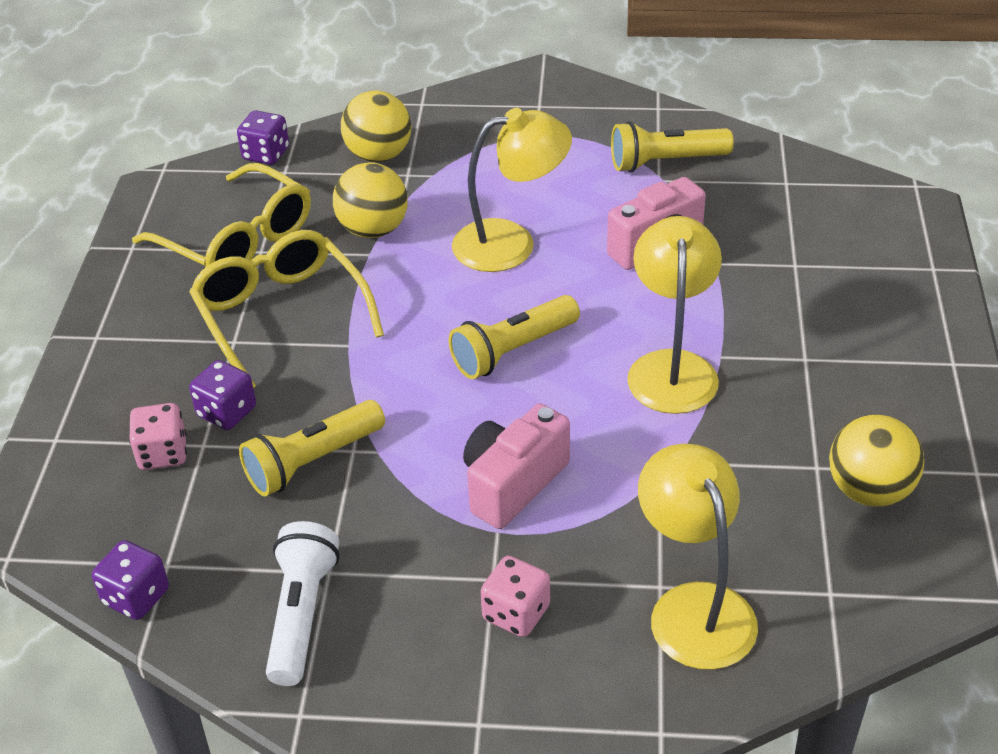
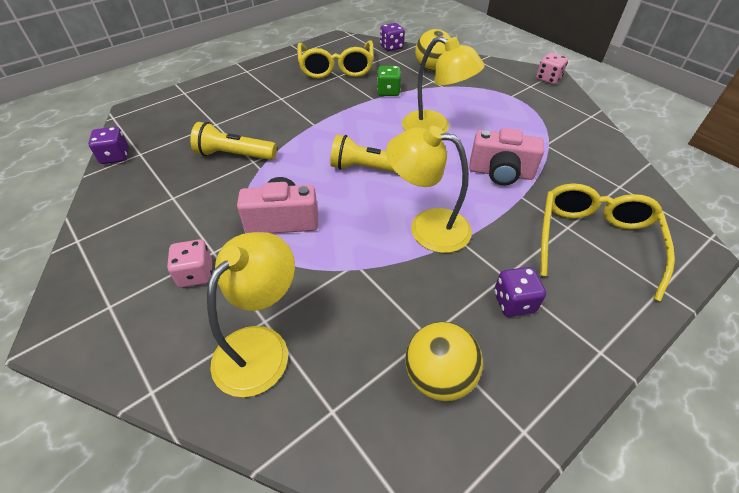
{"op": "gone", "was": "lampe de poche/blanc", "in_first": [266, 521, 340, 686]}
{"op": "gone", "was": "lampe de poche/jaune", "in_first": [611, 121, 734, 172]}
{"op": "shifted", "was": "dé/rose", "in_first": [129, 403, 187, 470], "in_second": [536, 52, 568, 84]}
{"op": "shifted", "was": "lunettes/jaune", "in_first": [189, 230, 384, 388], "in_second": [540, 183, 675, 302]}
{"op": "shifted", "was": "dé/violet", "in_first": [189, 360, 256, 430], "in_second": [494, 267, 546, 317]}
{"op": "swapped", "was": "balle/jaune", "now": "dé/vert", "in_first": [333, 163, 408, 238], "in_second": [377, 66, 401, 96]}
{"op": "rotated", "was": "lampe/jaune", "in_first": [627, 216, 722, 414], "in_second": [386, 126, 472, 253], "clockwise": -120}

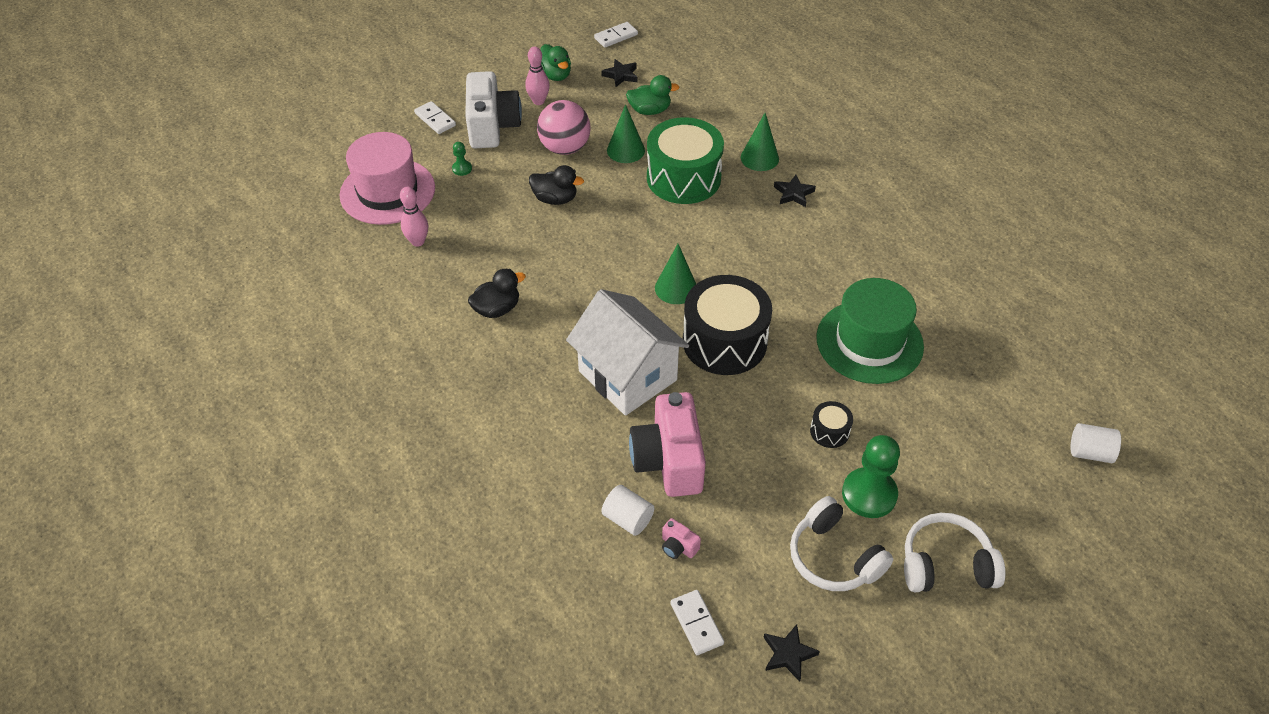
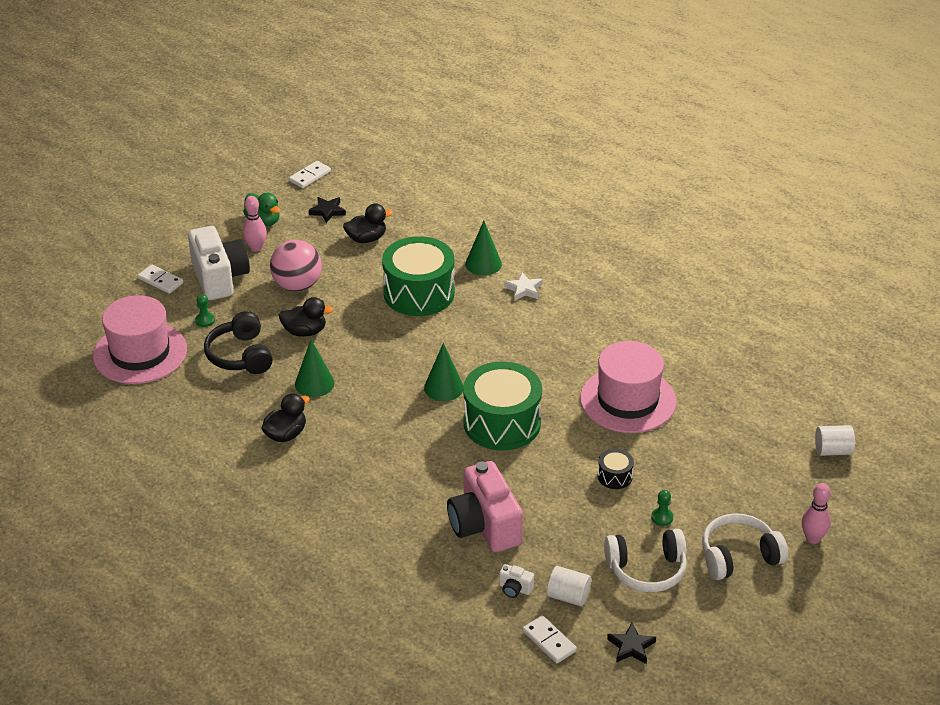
{"op": "gone", "was": "maison/blanc", "in_first": [566, 289, 689, 416]}
{"op": "new", "now": "casque audio/noir", "in_second": [204, 311, 273, 374]}
{"op": "shifted", "was": "quille/rose", "in_first": [400, 187, 428, 247], "in_second": [802, 483, 831, 544]}
{"op": "shifted", "was": "cylindre/blanc", "in_first": [601, 485, 654, 536], "in_second": [547, 566, 591, 606]}
{"op": "shifted", "was": "cône/vert", "in_first": [607, 104, 645, 163], "in_second": [295, 339, 335, 397]}
{"op": "repainted", "was": "canard/vert", "now": "canard/noir", "in_first": [626, 75, 679, 115], "in_second": [343, 203, 393, 243]}
{"op": "repainted", "was": "appareil photo/rose", "now": "appareil photo/blanc", "in_first": [662, 518, 701, 559], "in_second": [499, 564, 534, 598]}
{"op": "repainted", "was": "tambour/noir", "now": "tambour/vert", "in_first": [683, 275, 772, 375], "in_second": [463, 361, 542, 451]}
{"op": "repainted", "was": "étoile/noir", "now": "étoile/blanc", "in_first": [774, 175, 816, 207], "in_second": [504, 272, 543, 301]}
{"op": "repainted", "was": "chapeau/vert", "now": "chapeau/rose", "in_first": [816, 278, 924, 384], "in_second": [580, 341, 676, 433]}
{"op": "rotated", "was": "casque audio/blanc", "in_first": [790, 496, 893, 591], "in_second": [604, 529, 687, 592], "clockwise": -45}
{"op": "scaled", "was": "pion/vert", "in_first": [842, 435, 900, 518], "in_second": [651, 490, 673, 526], "ratio": 0.46}

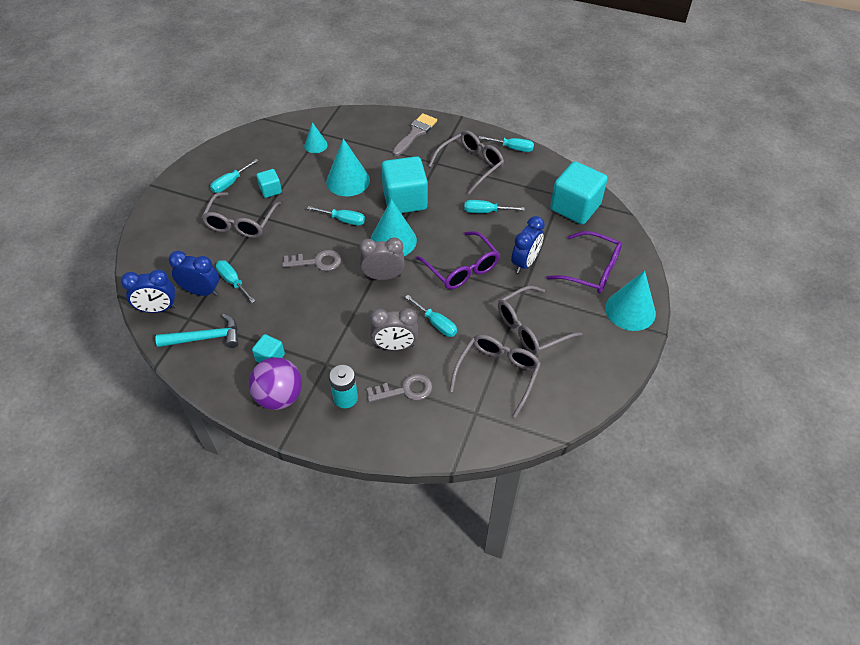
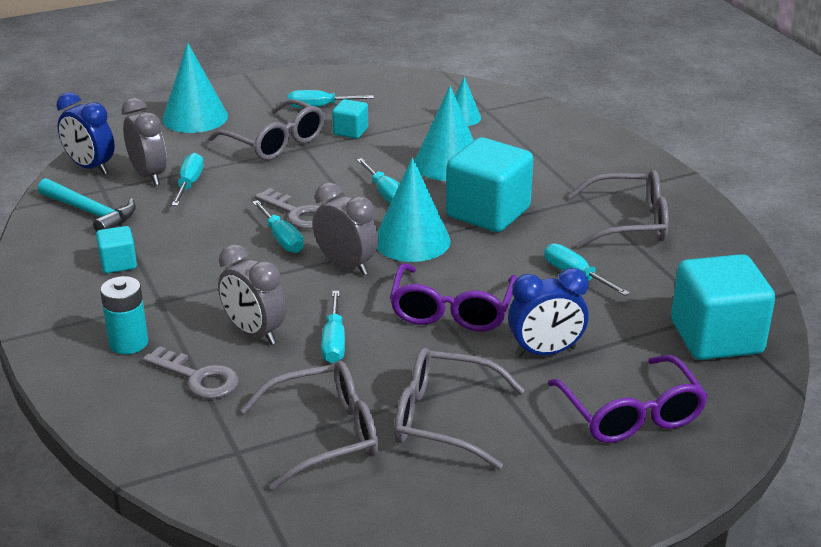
{"op": "gone", "was": "balle/violet", "in_first": [249, 357, 302, 410]}
{"op": "gone", "was": "pinceau/gris", "in_first": [392, 113, 437, 156]}
{"op": "shifted", "was": "tournevis/turquoise", "in_first": [478, 136, 534, 152], "in_second": [252, 200, 304, 253]}
{"op": "shifted", "was": "cône/turquoise", "in_first": [605, 270, 656, 331], "in_second": [162, 43, 228, 133]}
{"op": "repainted", "was": "réveil/bleu", "now": "réveil/gris", "in_first": [169, 251, 219, 296], "in_second": [121, 98, 167, 185]}
{"op": "rotated", "was": "lunettes/gris", "in_first": [201, 192, 281, 238], "in_second": [209, 99, 325, 160], "clockwise": -105}

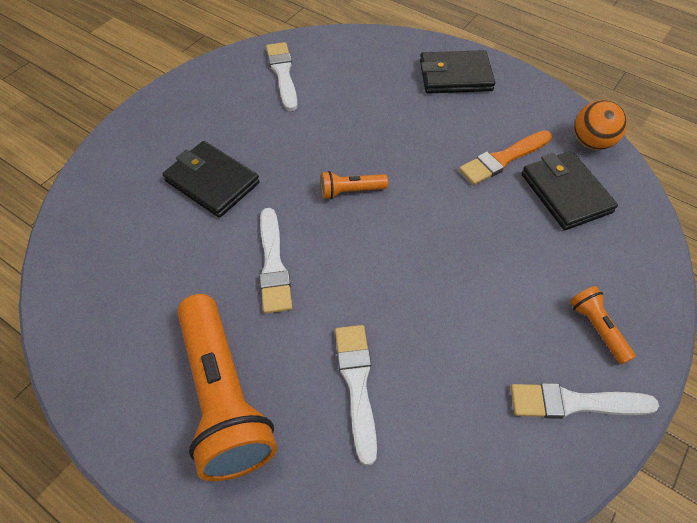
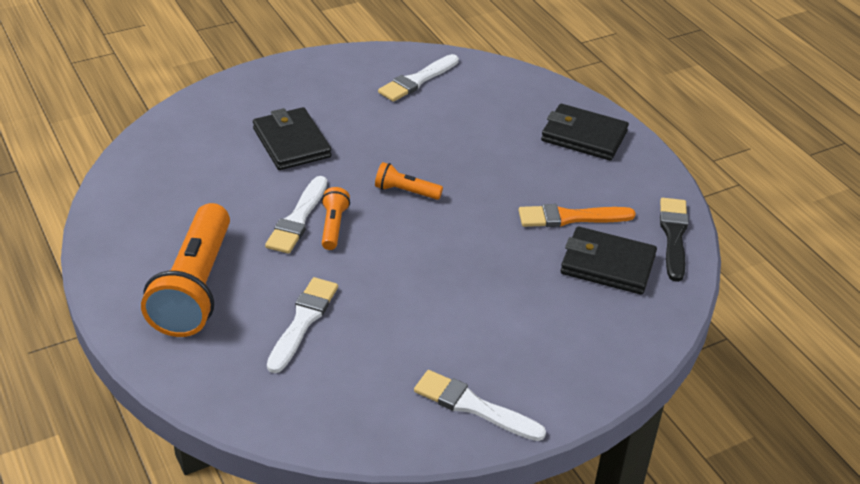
{"op": "shifted", "was": "lampe de poche/orange", "in_first": [570, 286, 636, 365], "in_second": [322, 187, 350, 250]}
{"op": "swapped", "was": "balle/orange", "now": "pinceau/noir", "in_first": [574, 100, 627, 150], "in_second": [660, 198, 689, 282]}
{"op": "rotated", "was": "pinceau/blanc", "in_first": [266, 42, 298, 111], "in_second": [378, 54, 459, 102], "clockwise": -150}
{"op": "rotated", "was": "portefeuille/noir", "in_first": [521, 151, 618, 230], "in_second": [561, 226, 657, 295], "clockwise": -75}

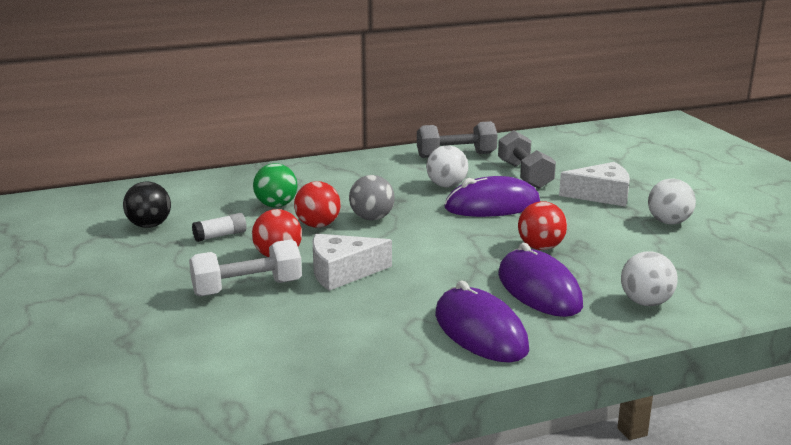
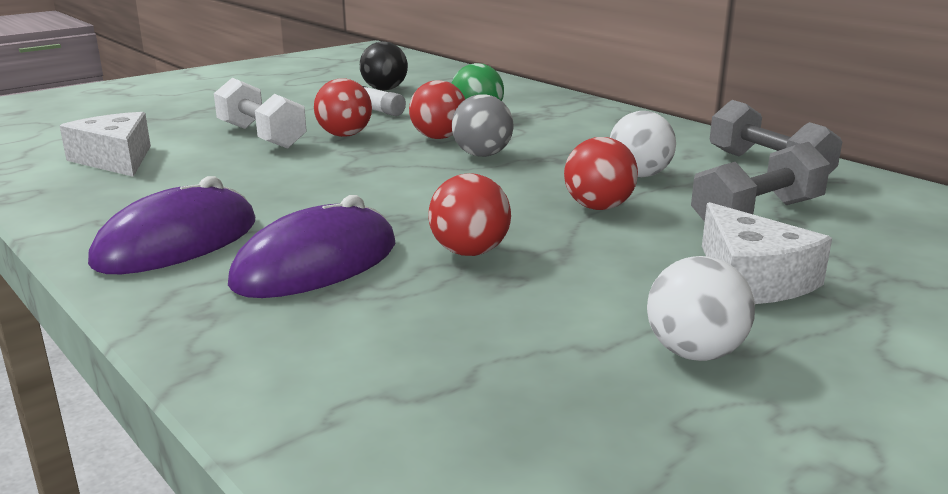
{"op": "gone", "was": "balle/blanc", "in_first": [621, 251, 678, 306]}
{"op": "shifted", "was": "fromage/blanc", "in_first": [313, 234, 392, 291], "in_second": [60, 112, 151, 177]}
{"op": "swapped", "was": "souris/violet", "now": "balle/rouge", "in_first": [445, 176, 540, 217], "in_second": [564, 137, 638, 210]}

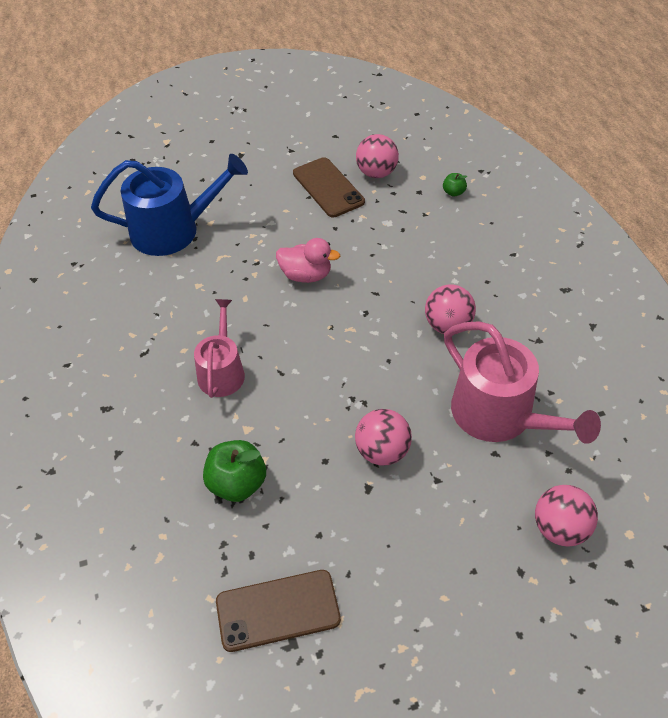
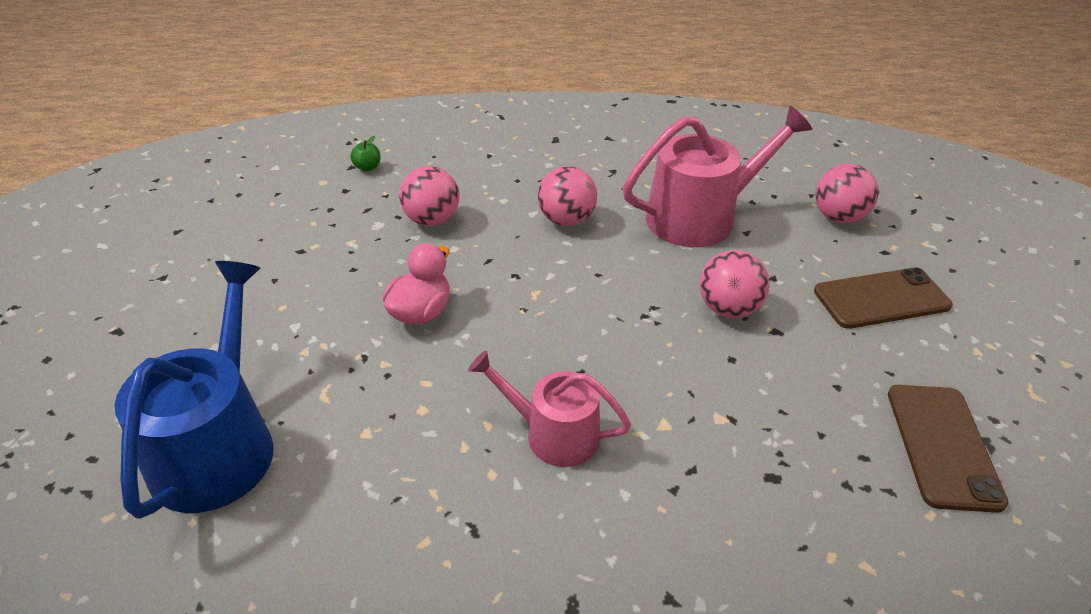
{"op": "gone", "was": "pomme/vert", "in_first": [203, 440, 266, 502]}
{"op": "shifted", "was": "téléphone/marron", "in_first": [293, 157, 365, 217], "in_second": [814, 267, 953, 329]}
{"op": "shifted", "was": "balle/rose", "in_first": [356, 134, 399, 178], "in_second": [399, 166, 460, 226]}

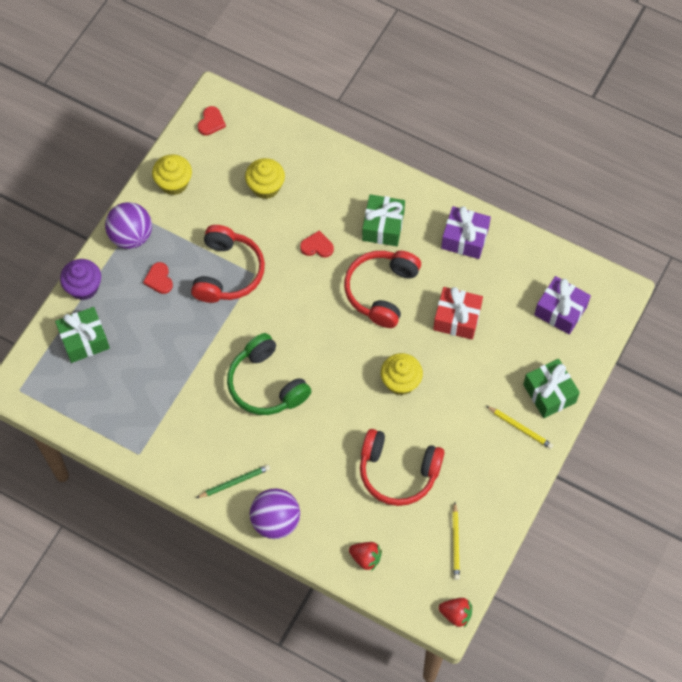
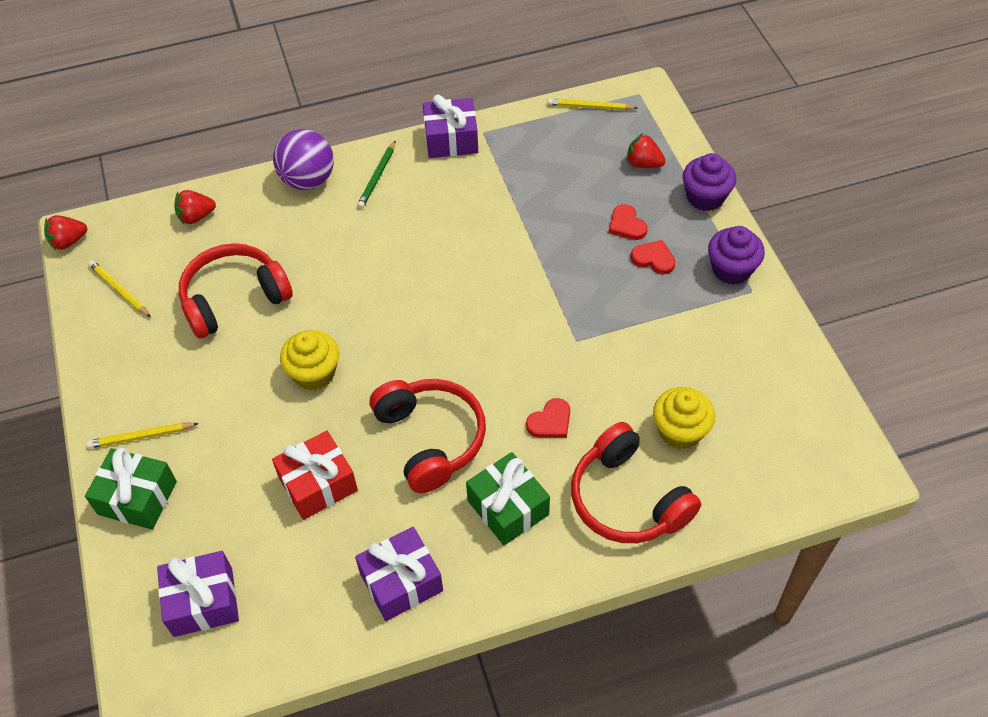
{"op": "gone", "was": "muffin/jaune", "in_first": [152, 154, 192, 195]}
{"op": "gone", "was": "casque audio/vert", "in_first": [227, 333, 311, 415]}
{"op": "new", "now": "cadeau/violet", "in_second": [423, 95, 478, 158]}
{"op": "new", "now": "crayon/jaune", "in_second": [547, 99, 638, 110]}
{"op": "shifted", "was": "casque audio/rouge", "in_first": [191, 225, 265, 303], "in_second": [571, 422, 701, 543]}
{"op": "shifted", "was": "cœur/rouge", "in_first": [197, 106, 226, 135], "in_second": [609, 204, 648, 240]}
{"op": "swapped", "was": "cadeau/vert", "now": "fraise/rouge", "in_first": [55, 307, 110, 363], "in_second": [627, 133, 666, 168]}
{"op": "swapped", "was": "balle/violet", "now": "muffin/violet", "in_first": [105, 202, 152, 249], "in_second": [708, 226, 765, 285]}

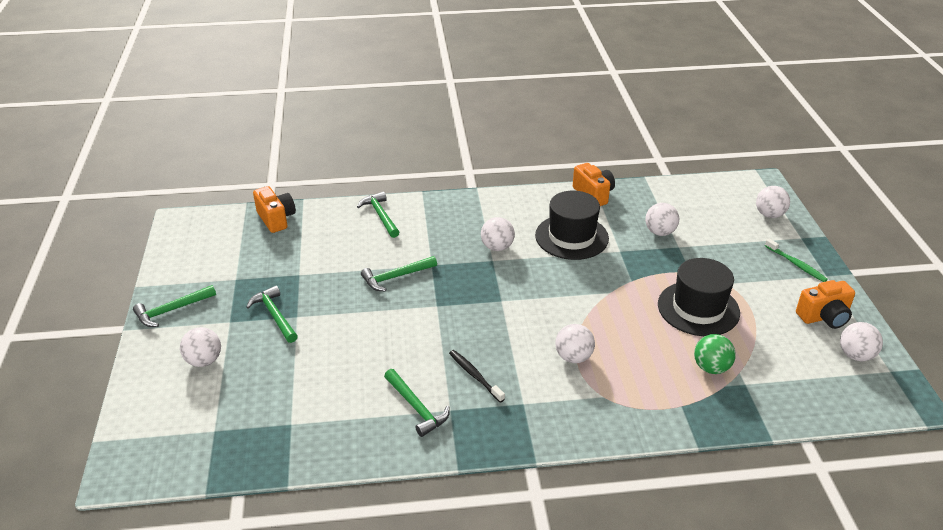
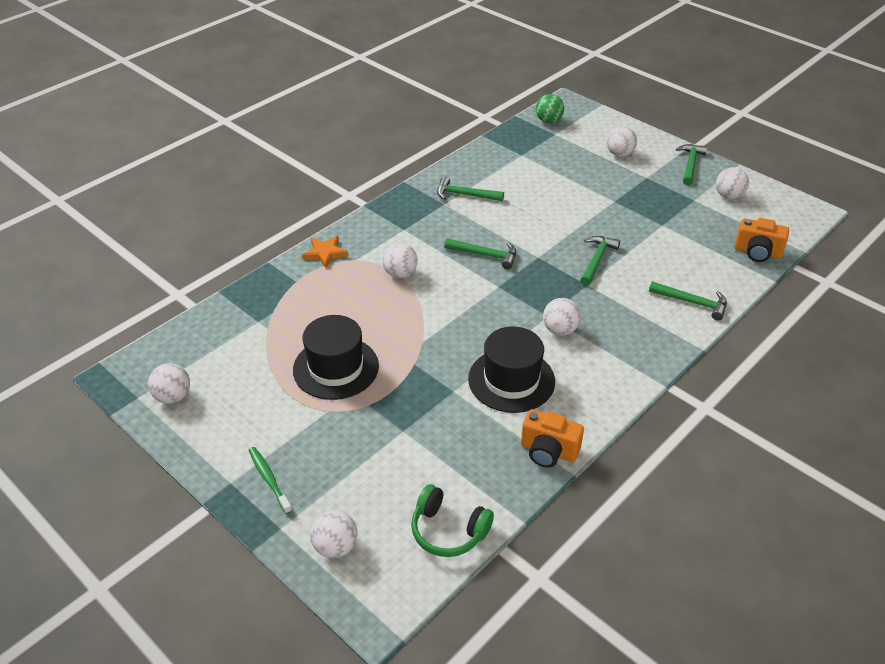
{"op": "gone", "was": "brosse à dents/noir", "in_first": [449, 350, 505, 402]}
{"op": "gone", "was": "appareil photo/orange", "in_first": [796, 280, 855, 329]}
{"op": "new", "now": "étoile/orange", "in_second": [302, 236, 348, 268]}
{"op": "new", "now": "casque audio/vert", "in_second": [411, 484, 494, 557]}
{"op": "shifted", "was": "marteau/vert", "in_first": [246, 286, 298, 343], "in_second": [444, 238, 516, 269]}
{"op": "shifted", "was": "balle/blanc", "in_first": [645, 203, 679, 236], "in_second": [716, 167, 749, 200]}
{"op": "shifted", "was": "balle/vert", "in_first": [694, 334, 736, 374], "in_second": [536, 94, 564, 123]}
{"op": "rotated", "was": "brosse à dents/vert", "in_first": [765, 238, 828, 282], "in_second": [249, 447, 292, 514], "clockwise": 45}

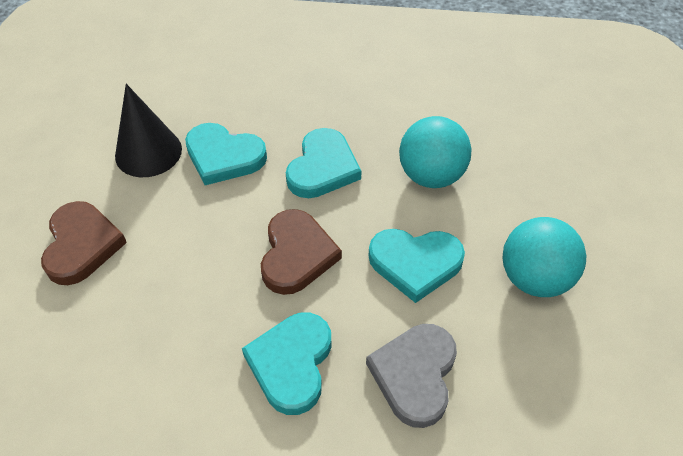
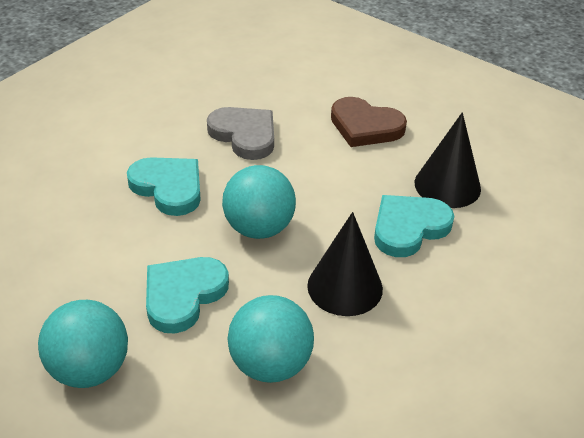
{"op": "shifted", "was": "cœur/gris", "in_first": [366, 324, 457, 428], "in_second": [207, 107, 274, 160]}
{"op": "swapped", "was": "cœur/marron", "now": "balle/turquoise", "in_first": [261, 209, 342, 295], "in_second": [222, 165, 296, 239]}
{"op": "swapped", "was": "cœur/turquoise", "now": "cône/noir", "in_first": [286, 128, 361, 198], "in_second": [307, 212, 383, 316]}

